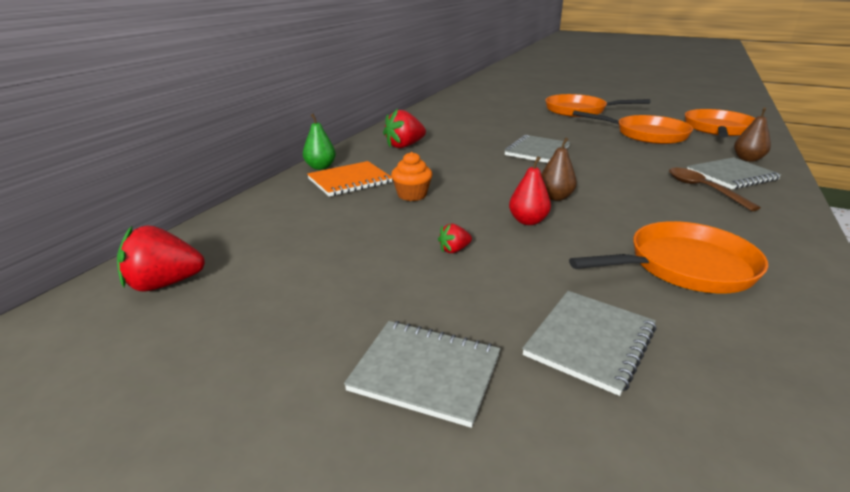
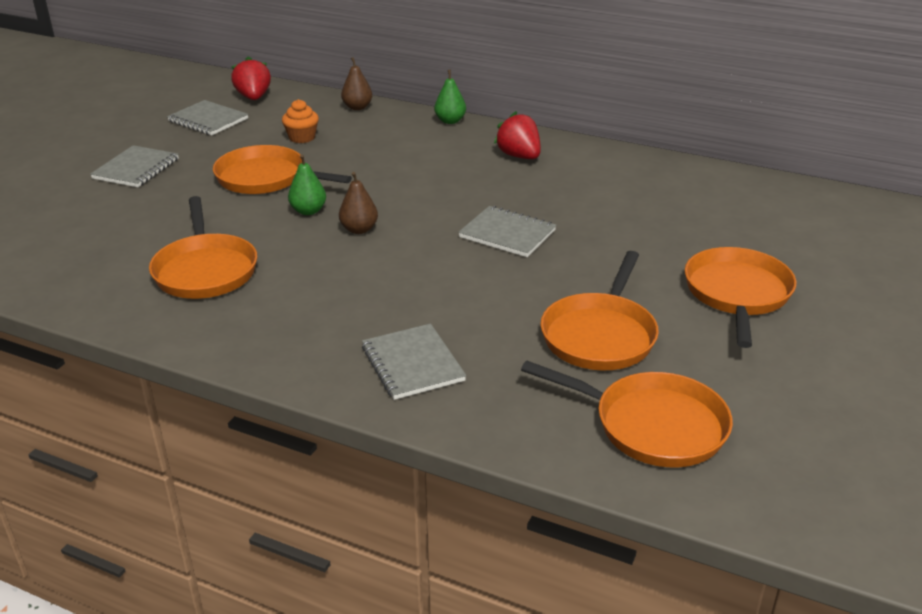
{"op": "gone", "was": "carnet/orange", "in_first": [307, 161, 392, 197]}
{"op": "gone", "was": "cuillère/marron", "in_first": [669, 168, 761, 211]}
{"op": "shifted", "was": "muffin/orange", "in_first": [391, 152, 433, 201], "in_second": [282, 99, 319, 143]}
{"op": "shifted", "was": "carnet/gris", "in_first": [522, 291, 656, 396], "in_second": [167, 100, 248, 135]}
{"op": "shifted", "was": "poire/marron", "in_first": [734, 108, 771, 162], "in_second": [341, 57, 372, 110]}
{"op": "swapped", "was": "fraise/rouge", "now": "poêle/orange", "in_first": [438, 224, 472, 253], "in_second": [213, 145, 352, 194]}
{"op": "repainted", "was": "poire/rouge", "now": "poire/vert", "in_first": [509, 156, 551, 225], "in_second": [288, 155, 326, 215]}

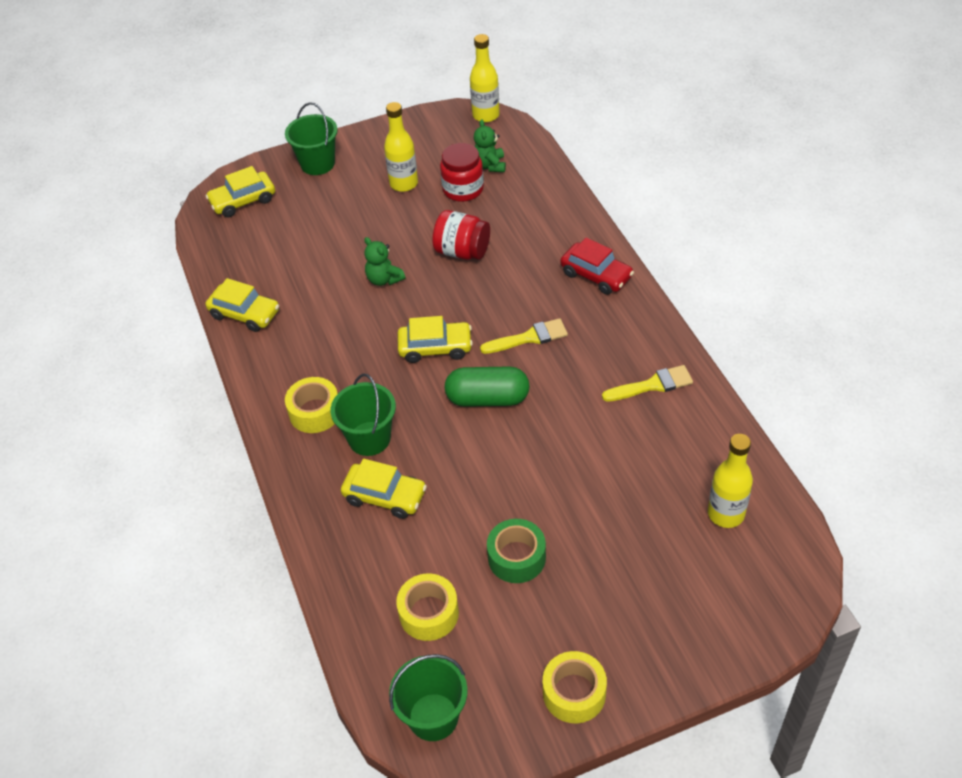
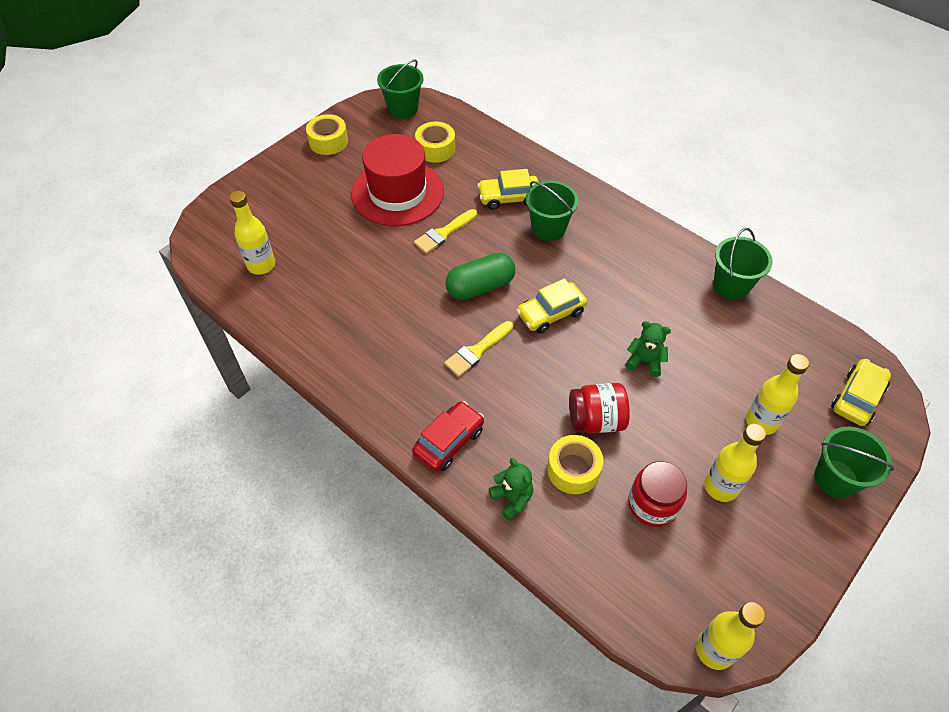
{"op": "new", "now": "bouteille/jaune", "in_second": [746, 354, 809, 435]}
{"op": "shifted", "was": "ruban adhésif/jaune", "in_first": [285, 377, 338, 433], "in_second": [547, 435, 603, 494]}
{"op": "shifted", "was": "ours en peluche/vert", "in_first": [474, 119, 506, 172], "in_second": [489, 458, 533, 521]}
{"op": "shifted", "was": "pinceau/jaune", "in_first": [602, 365, 693, 402], "in_second": [414, 209, 477, 254]}
{"op": "swapped", "was": "voiture/jaune", "now": "seau/vert", "in_first": [206, 278, 279, 332], "in_second": [713, 228, 773, 300]}
{"op": "swapped", "was": "ruban adhésif/vert", "now": "chapeau/rouge", "in_first": [487, 519, 546, 583], "in_second": [351, 134, 444, 226]}
{"op": "rotated", "was": "voiture/rouge", "in_first": [560, 238, 634, 295], "in_second": [412, 401, 484, 472], "clockwise": 120}

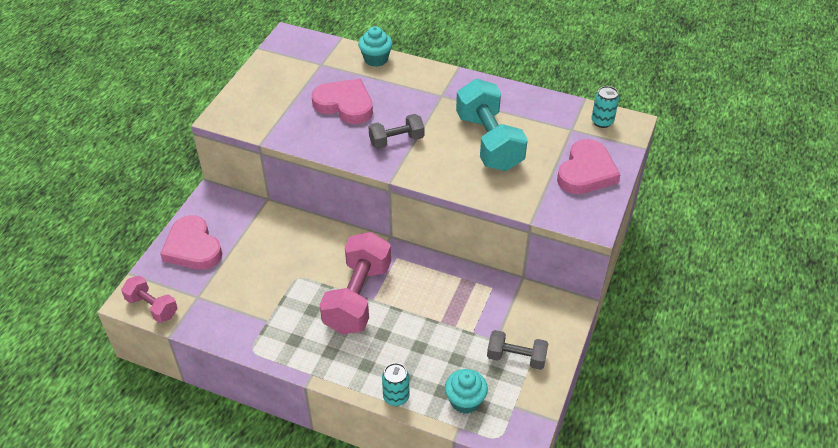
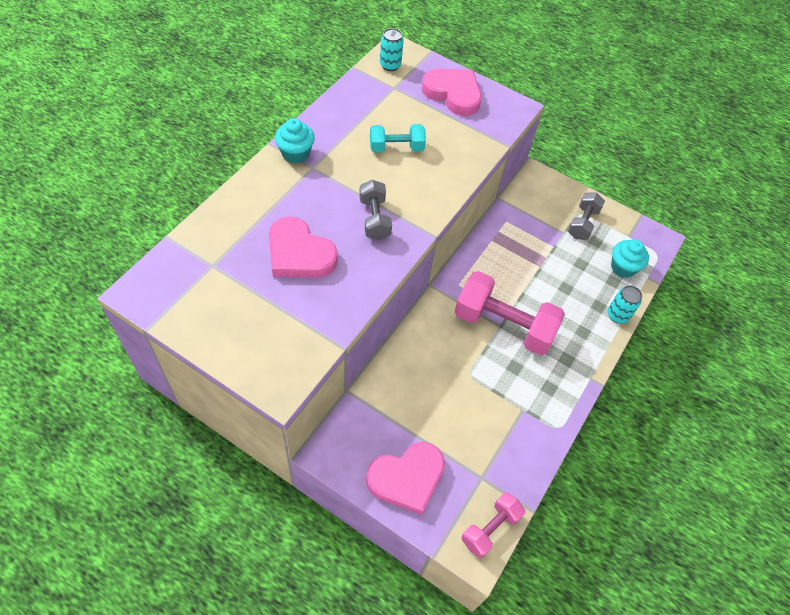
{"op": "shifted", "was": "muffin/turquoise", "in_first": [358, 26, 393, 67], "in_second": [275, 118, 315, 164]}
{"op": "rotated", "was": "cœur/rose", "in_first": [312, 79, 373, 124], "in_second": [269, 216, 338, 278], "clockwise": -90}
{"op": "scaled", "was": "haltère/turquoise", "in_first": [456, 79, 528, 171], "in_second": [370, 124, 426, 152], "ratio": 0.55}

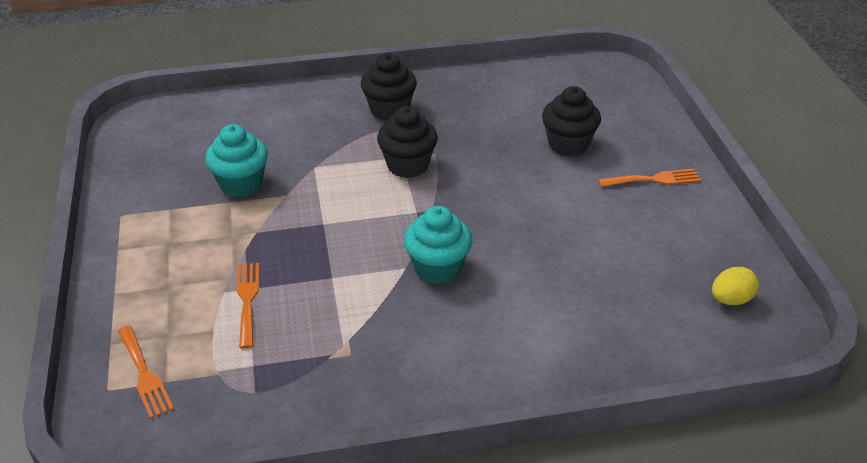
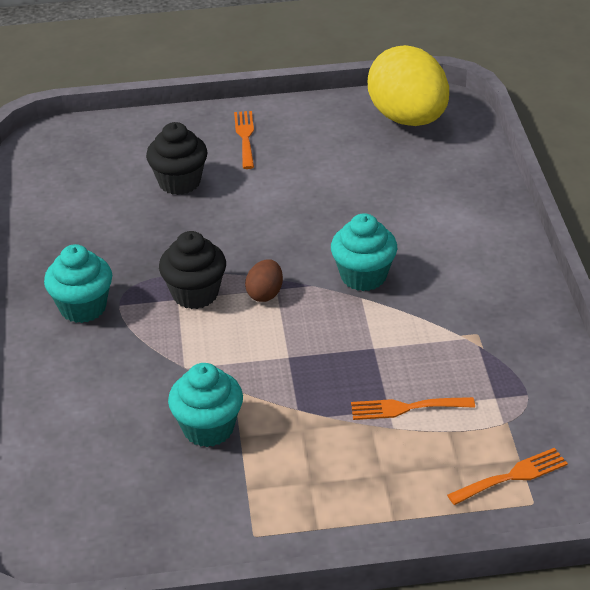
{"op": "new", "now": "œuf/marron", "in_second": [245, 259, 283, 302]}
{"op": "repainted", "was": "muffin/noir", "now": "muffin/turquoise", "in_first": [361, 53, 417, 121], "in_second": [44, 244, 112, 323]}
{"op": "scaled", "was": "œuf/jaune", "in_first": [712, 267, 759, 305], "in_second": [368, 45, 449, 126], "ratio": 2.4}

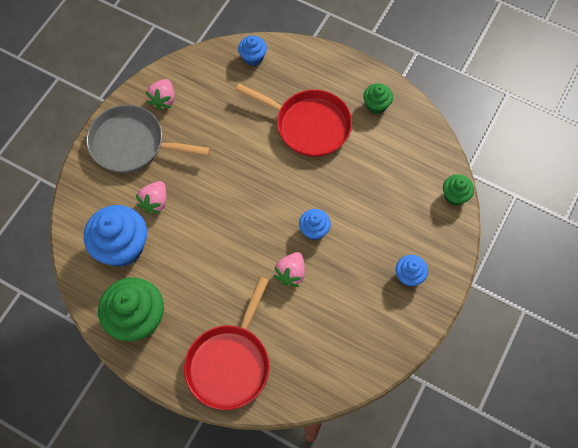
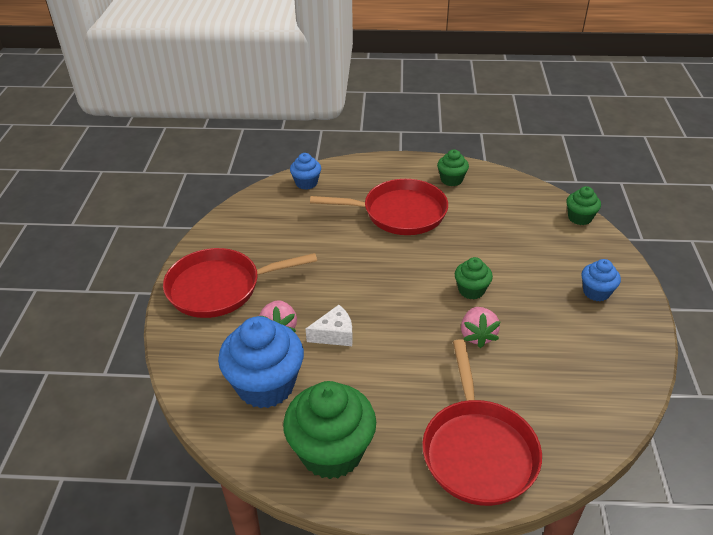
{"op": "gone", "was": "fraise/rose", "in_first": [145, 79, 175, 110]}
{"op": "new", "now": "fromage/blanc", "in_second": [306, 305, 353, 346]}
{"op": "repainted", "was": "poêle/gris", "now": "poêle/rouge", "in_first": [86, 105, 210, 173], "in_second": [163, 248, 317, 318]}
{"op": "repainted", "was": "muffin/bleu", "now": "muffin/vert", "in_first": [299, 209, 331, 240], "in_second": [455, 257, 493, 300]}

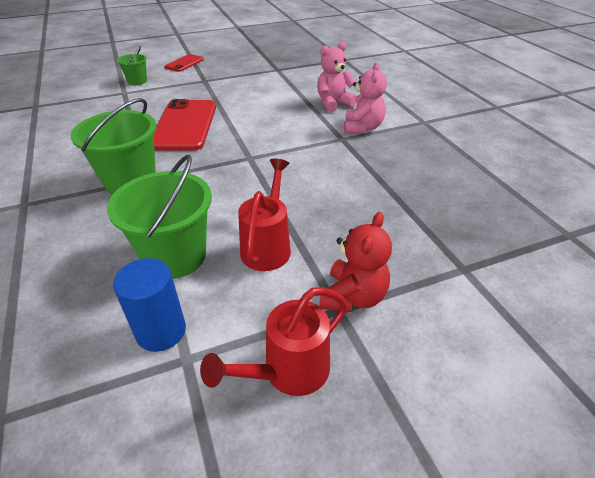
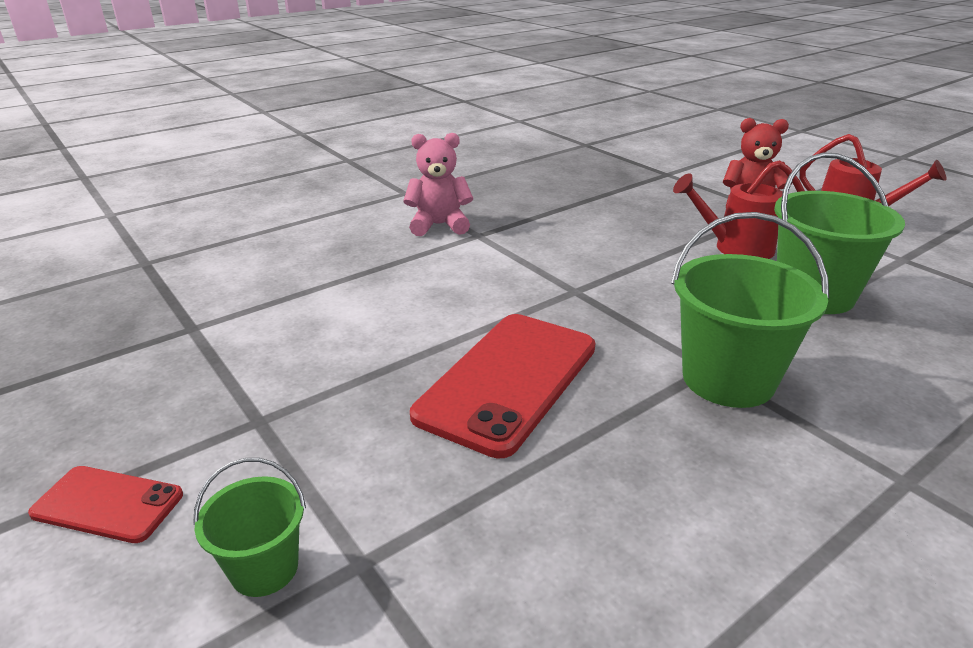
{"op": "gone", "was": "cylindre/bleu", "in_first": [113, 258, 186, 352]}
{"op": "gone", "was": "ours en peluche/rose", "in_first": [317, 42, 357, 112]}
{"op": "rotated", "was": "téléphone/rouge", "in_first": [154, 99, 216, 151], "in_second": [410, 314, 595, 459], "clockwise": -45}

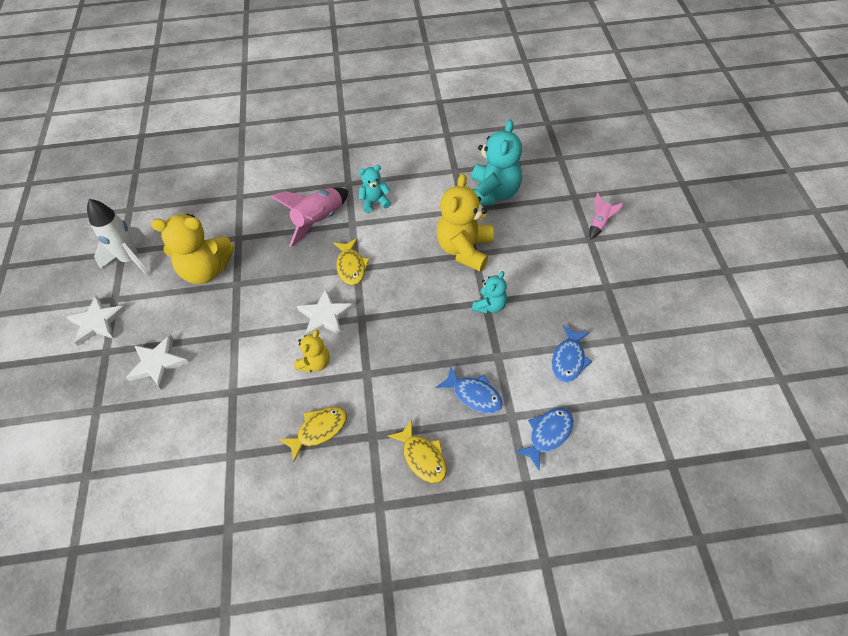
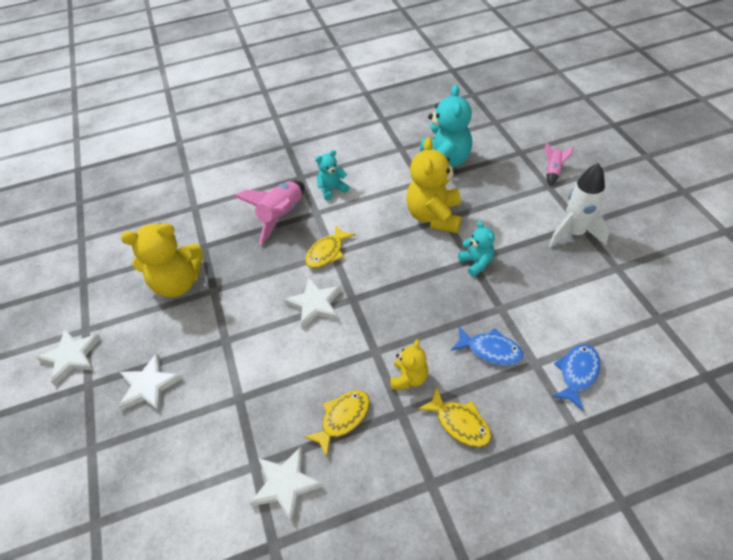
{"op": "gone", "was": "poisson/bleu", "in_first": [552, 325, 592, 383]}
{"op": "new", "now": "étoile/blanc", "in_second": [249, 447, 323, 523]}
{"op": "shifted", "was": "fusée/blanc", "in_first": [87, 199, 150, 276], "in_second": [548, 163, 610, 248]}
{"op": "shifted", "was": "ours en peluche/jaune", "in_first": [294, 330, 330, 372], "in_second": [390, 339, 428, 389]}
{"op": "rotated", "was": "poisson/jaune", "in_first": [334, 238, 370, 285], "in_second": [305, 225, 356, 268], "clockwise": 60}
{"op": "rotated", "was": "ours en peluche/turquoise", "in_first": [472, 271, 507, 314], "in_second": [458, 221, 495, 277], "clockwise": -45}

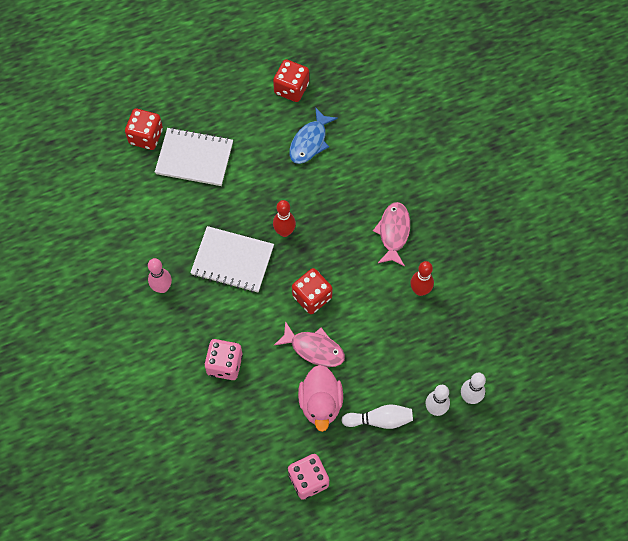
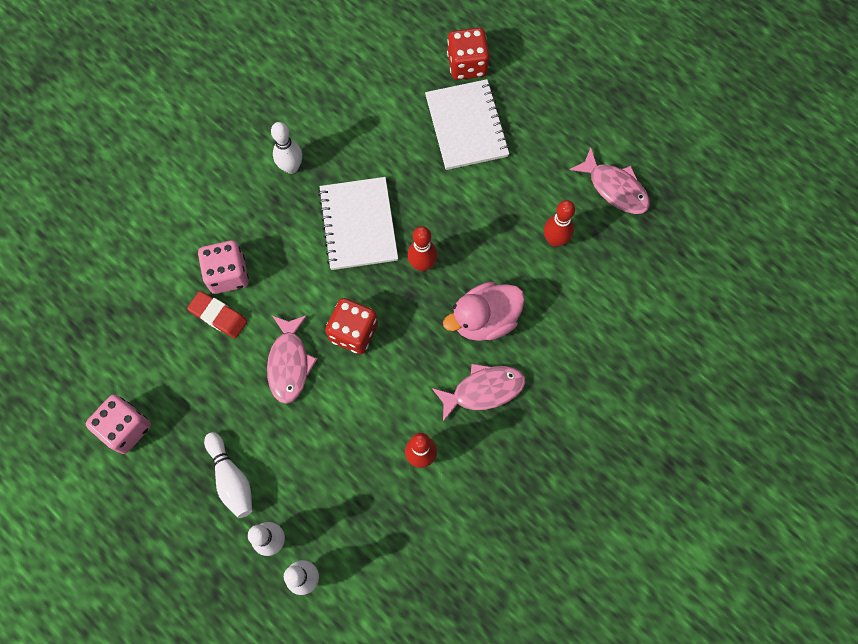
{"op": "new", "now": "gomme/rouge", "in_second": [187, 291, 248, 339]}
{"op": "shifted", "was": "canard/rose", "in_first": [298, 365, 343, 432], "in_second": [443, 281, 525, 341]}
{"op": "swapped", "was": "dé/rouge", "now": "poisson/rose", "in_first": [273, 59, 309, 102], "in_second": [569, 147, 650, 214]}
{"op": "swapped", "was": "poisson/bleu", "now": "quille/rouge", "in_first": [289, 107, 338, 164], "in_second": [544, 200, 575, 247]}
{"op": "repainted", "was": "quille/rose", "now": "quille/blanc", "in_first": [148, 258, 172, 293], "in_second": [271, 122, 302, 174]}

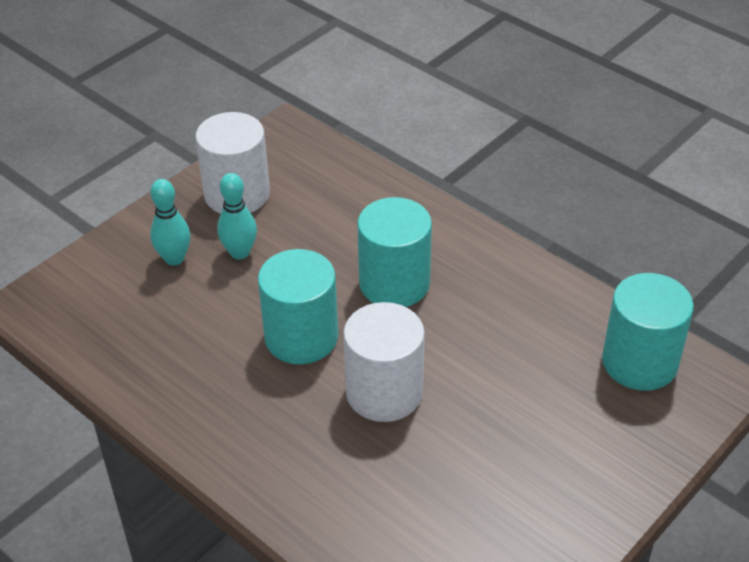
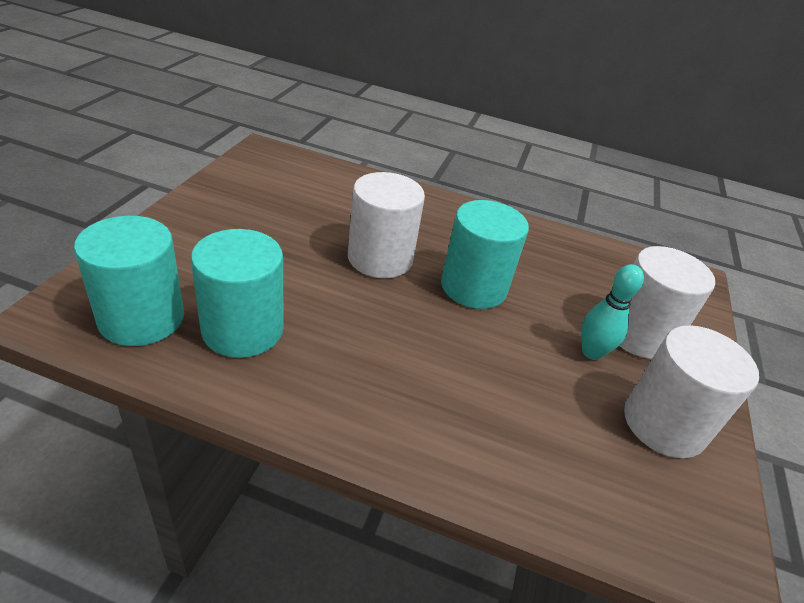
{"op": "shifted", "was": "cylindre/turquoise", "in_first": [357, 197, 432, 307], "in_second": [191, 229, 284, 358]}
{"op": "swapped", "was": "quille/turquoise", "now": "cylindre/blanc", "in_first": [150, 179, 190, 266], "in_second": [619, 246, 715, 359]}

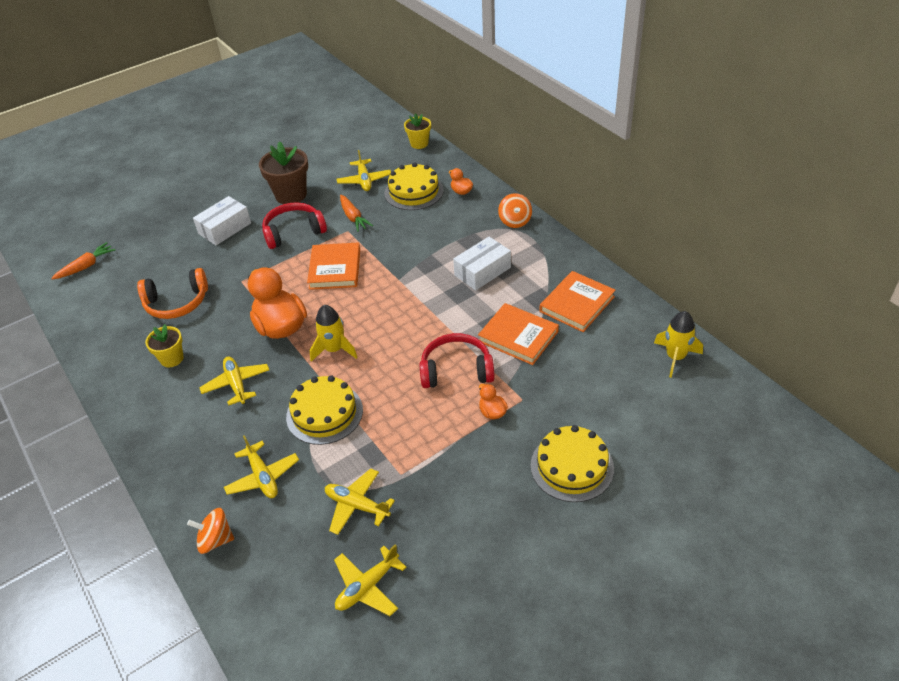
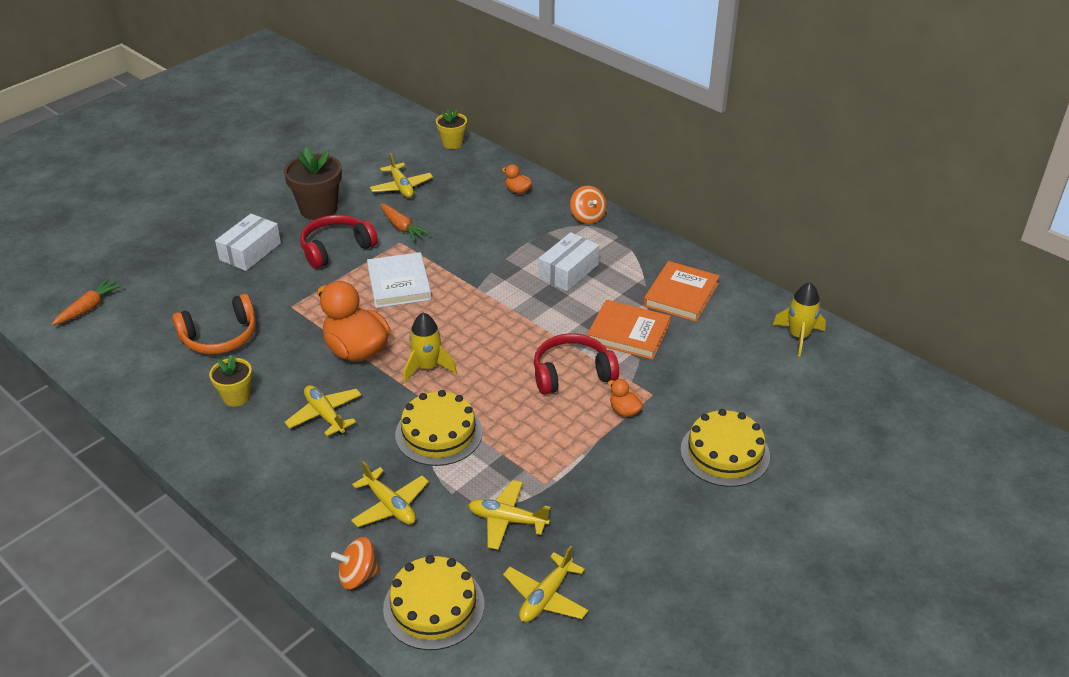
{"op": "shifted", "was": "gâteau/jaune", "in_first": [384, 163, 444, 210], "in_second": [383, 555, 484, 650]}
{"op": "repainted", "was": "livre/orange", "now": "livre/blanc", "in_first": [307, 243, 360, 290], "in_second": [367, 252, 432, 308]}

